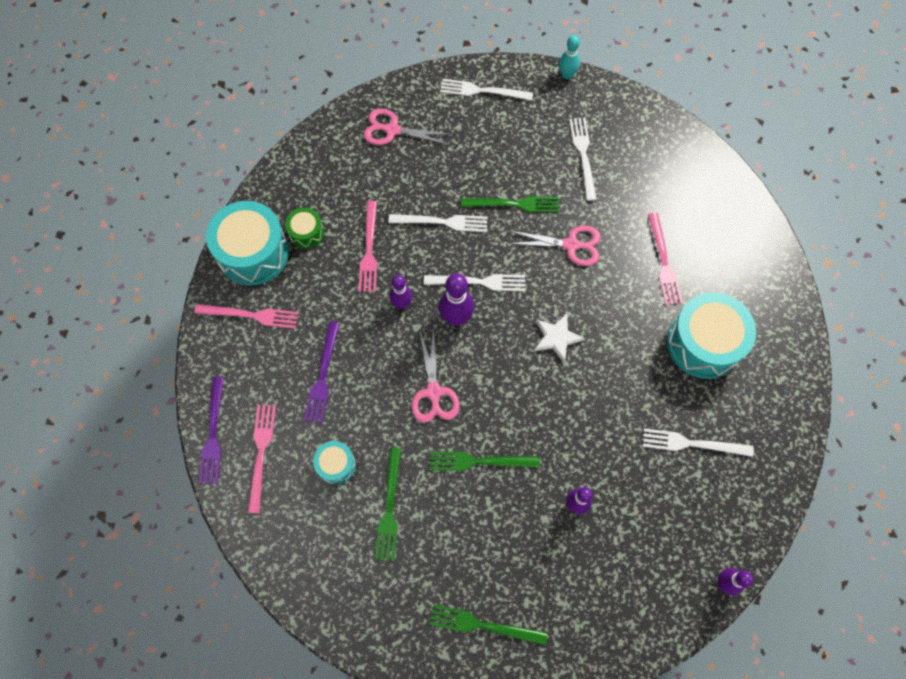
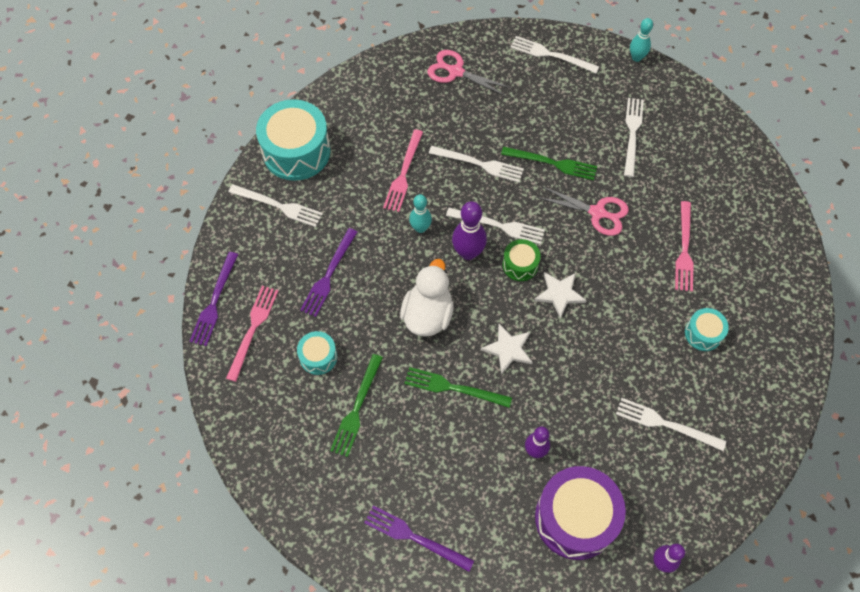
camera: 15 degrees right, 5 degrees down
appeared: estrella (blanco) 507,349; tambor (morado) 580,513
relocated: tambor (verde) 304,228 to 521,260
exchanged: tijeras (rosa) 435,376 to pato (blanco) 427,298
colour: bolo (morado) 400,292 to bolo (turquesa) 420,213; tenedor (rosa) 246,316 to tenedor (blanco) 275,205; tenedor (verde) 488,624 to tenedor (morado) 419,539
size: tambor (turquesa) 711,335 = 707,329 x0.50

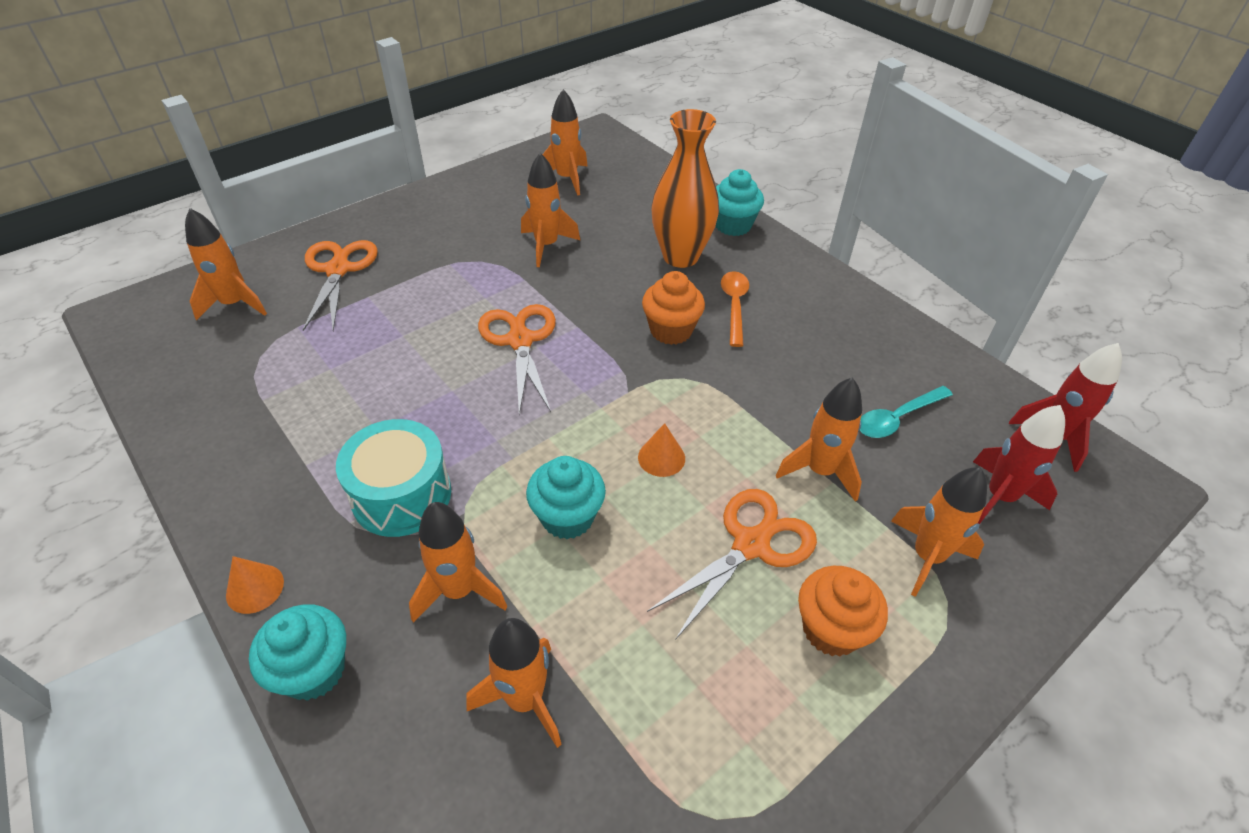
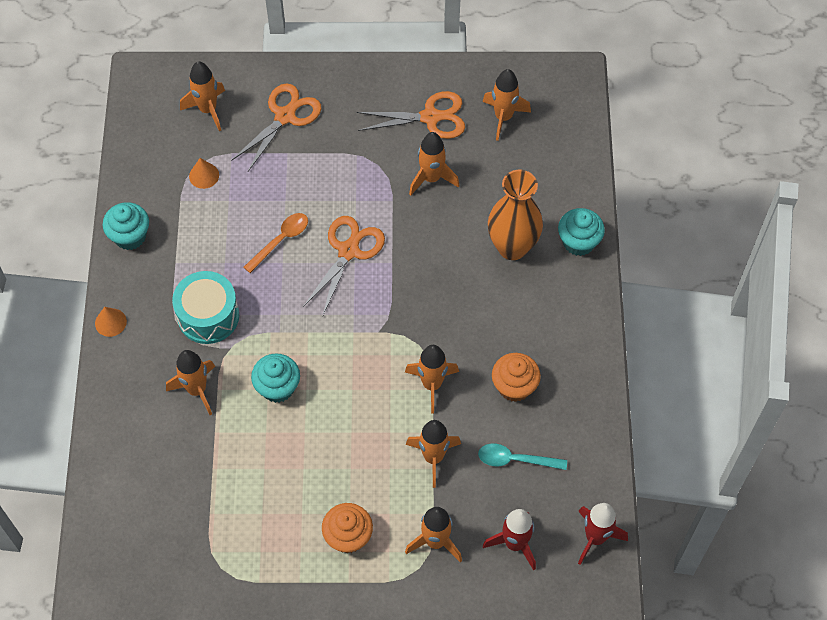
camera: 40 degrees right, 15 degrees up
relocated: magdalena (naranja) 673,308 to 516,377; cuchara (naranja) 735,309 to 276,243; cono (naranja) 661,450 to 204,173; tijeras (naranja) 732,564 to 411,115; magdalena (turquesa) 297,652 to 126,226; cohete (naranja) 514,683 to 432,379

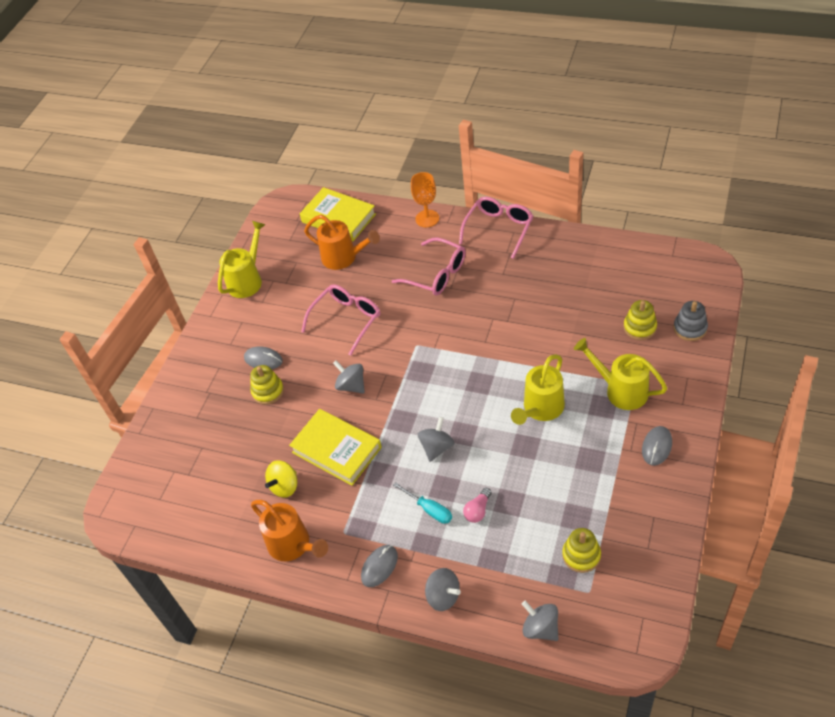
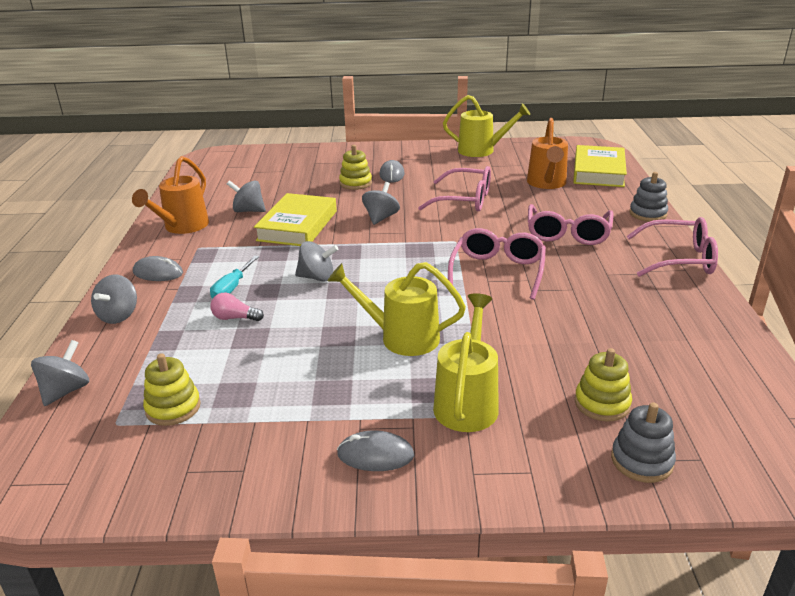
camera: 65 degrees right, 20 degrees down
appeared: gafas (rosa) 497,264
exchanged: copa (naranja) 425,199 to juguete apilable (gris) 648,197
colour: peonza (amarillo) 281,479 to peonza (gris) 246,196

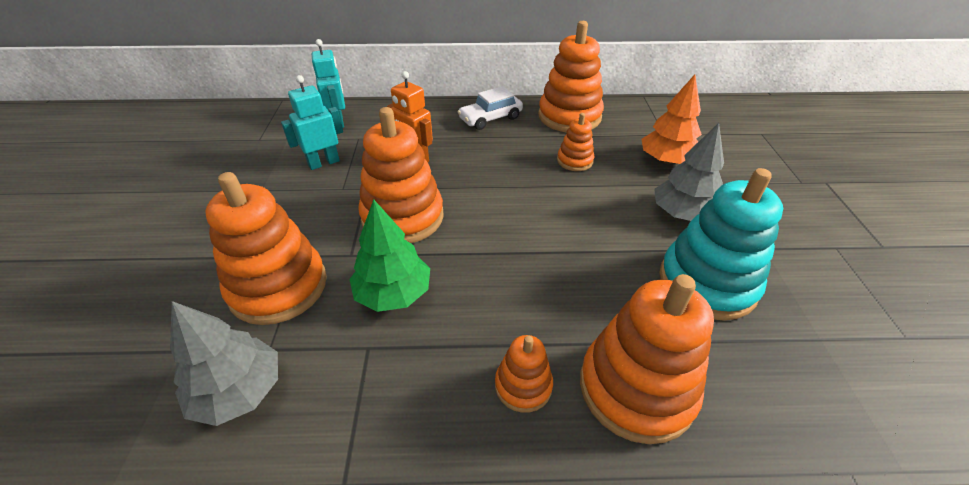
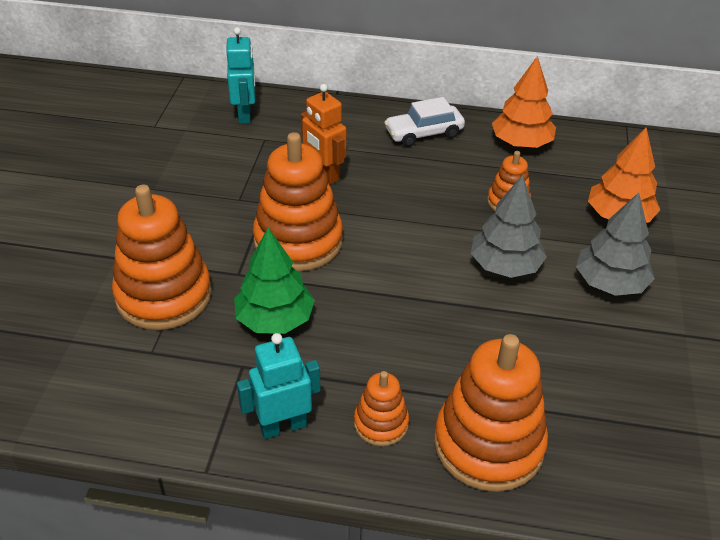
camera: 10 degrees right, 0 degrees up
missing: juguete apilable (turquesa) 721,244
relocated: robot (turquesa) 312,122 to 279,386; árbol (gris) 224,363 to 509,226
exchanged: juguete apilable (naranja) 571,76 to árbol (naranja) 524,102

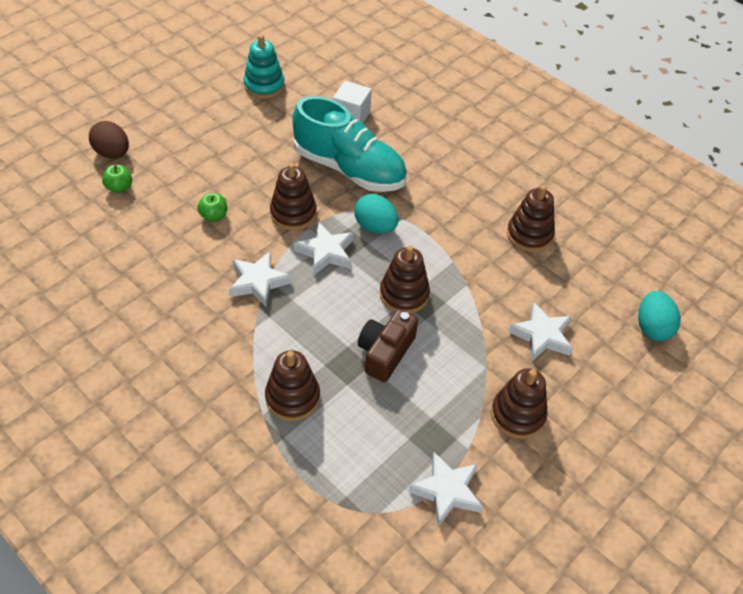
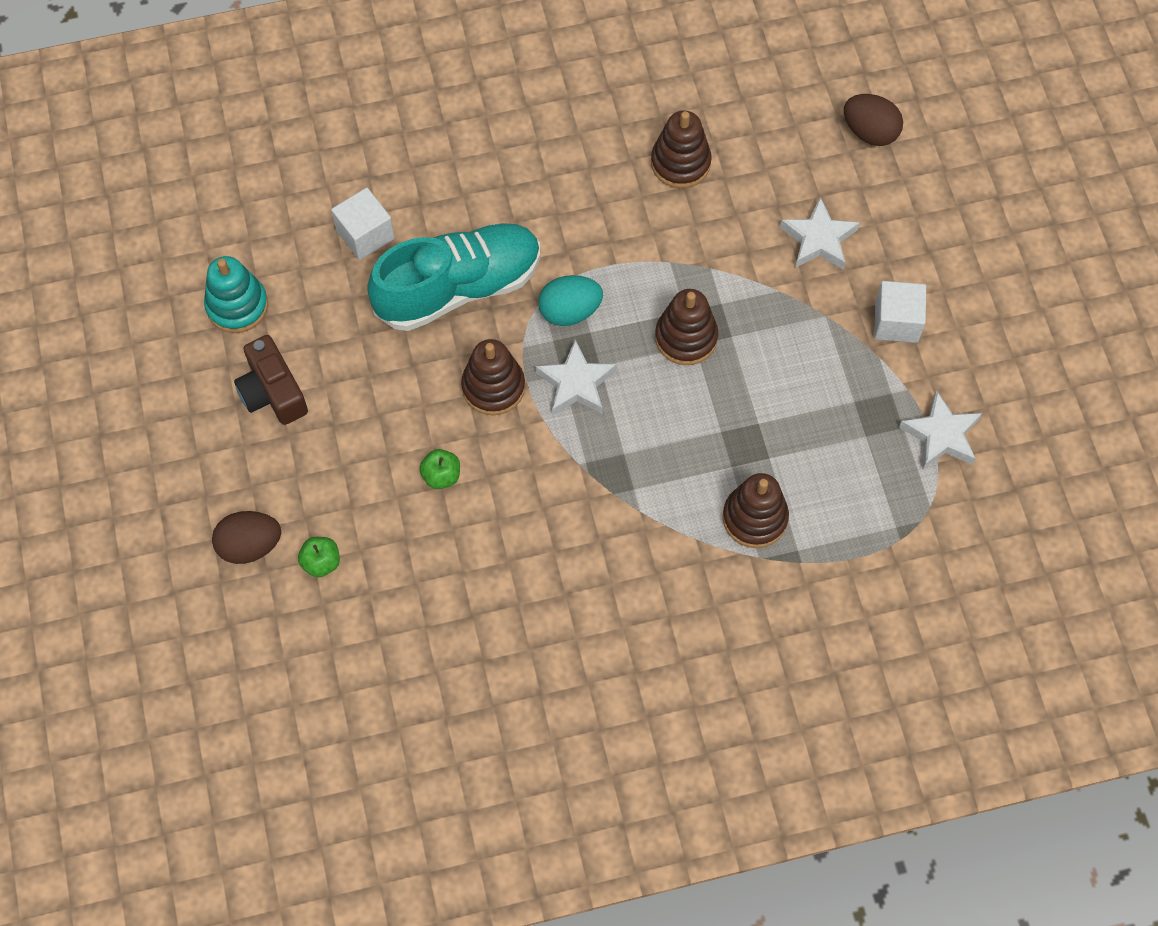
camera: 55 degrees left, 15 degrees up
missing: estrella (blanco) 260,279
relocated: cámara (marrón) 388,345 to 271,380
exchanged: juguete apilable (marrón) 519,403 to cubo (blanco) 900,312
colour: huevo (turquesa) 659,316 to huevo (marrón) 873,120

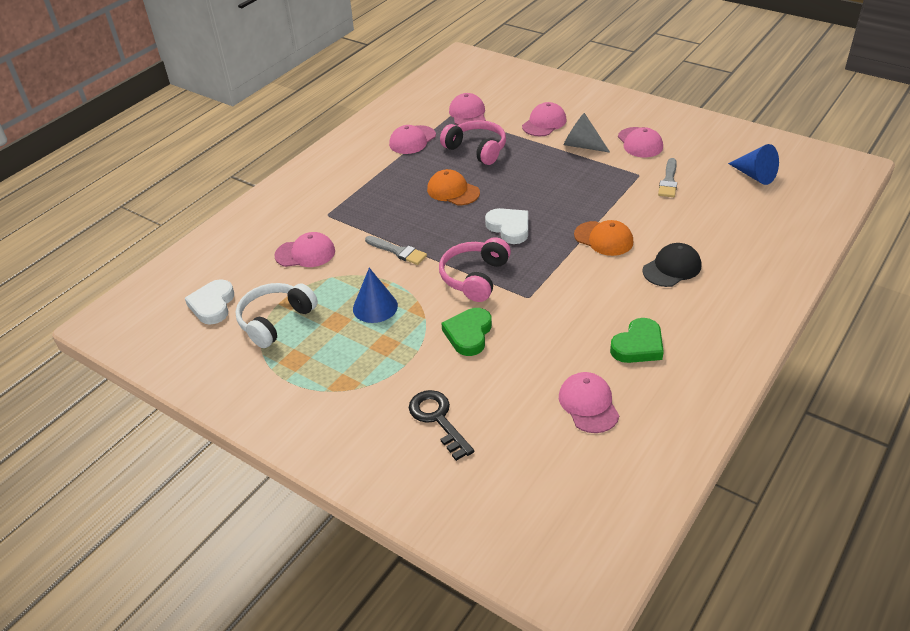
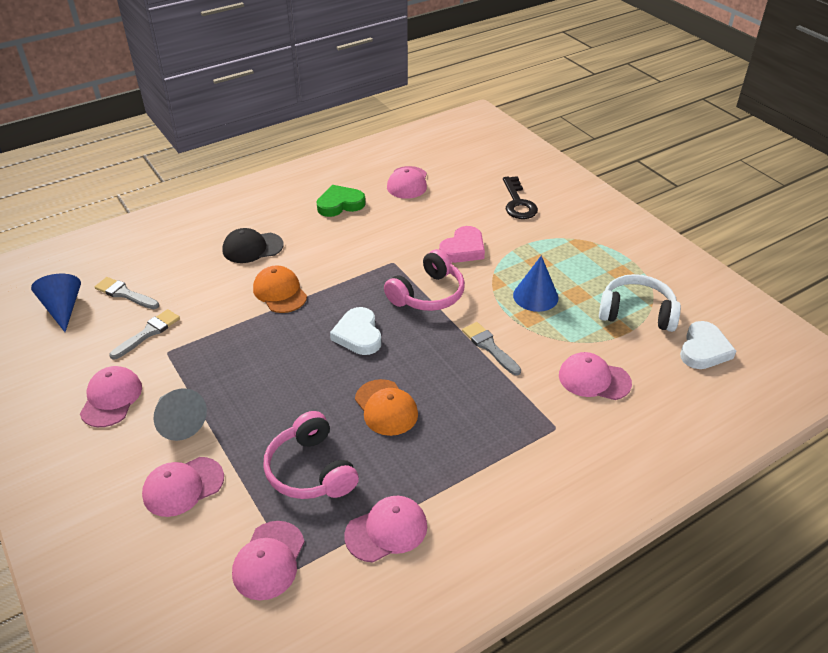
camera: 160 degrees left, 0 degrees up
appeared: pincel (gris) 127,293
colour: corazón (verde) 466,332 to corazón (rosa) 462,244
spun: auriculares (blanco) 277,315 = 640,303 135 degrees counterclockwise

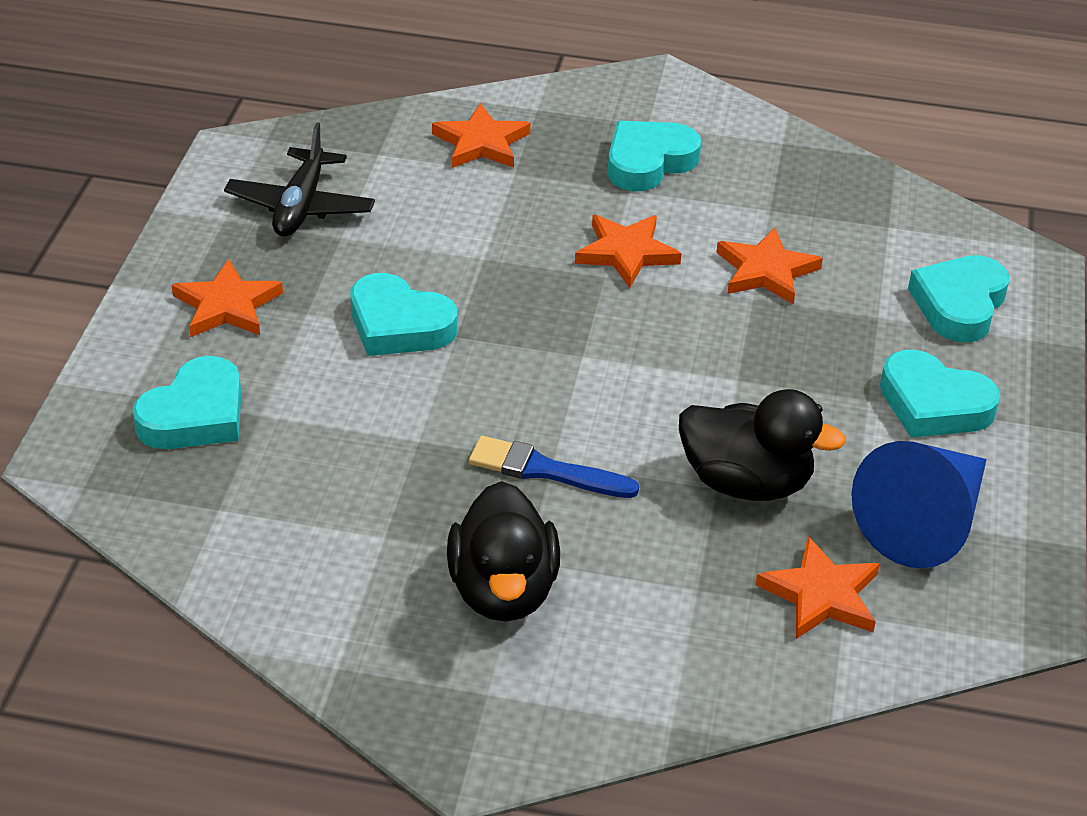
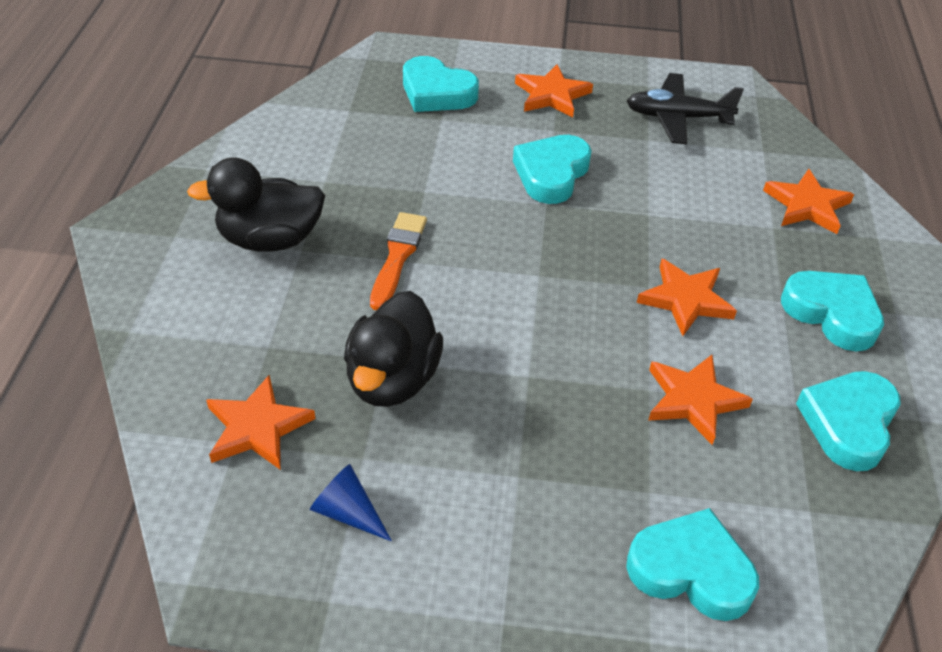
camera: 85 degrees right, 5 degrees up
relocated: corazón (turquesa) 940,394 to 848,421
colour: pincel (azul) 554,467 to pincel (naranja) 398,261
size: cono (azul) 919,504 = 351,503 x0.48

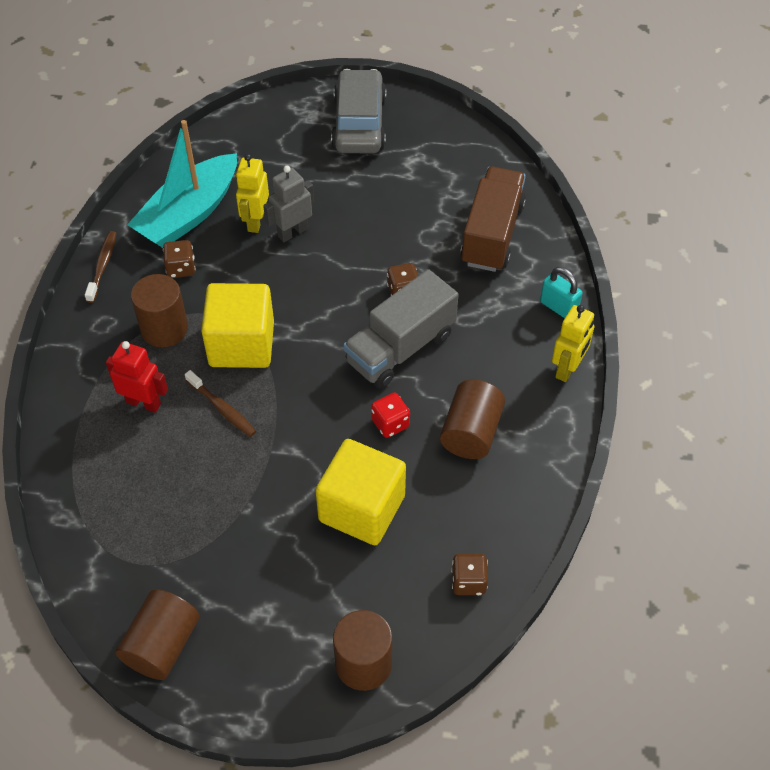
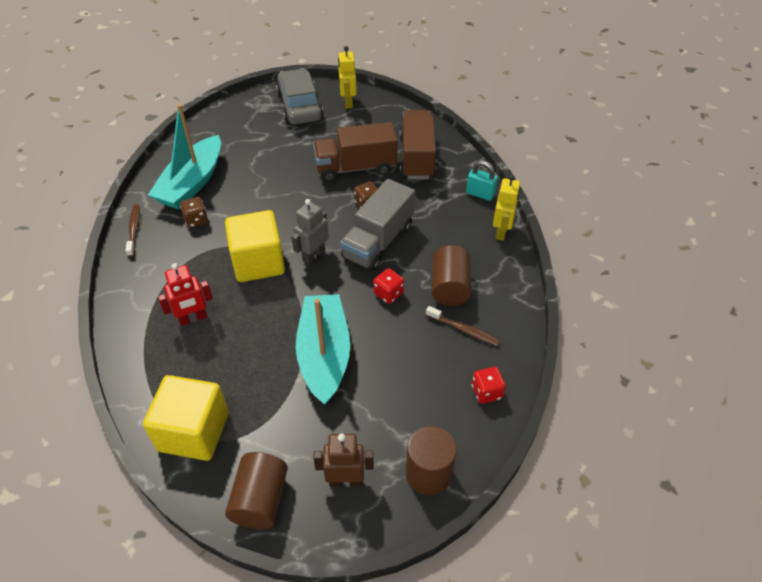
camera: 15 degrees left, 5 degrees down
missing: cilindro (marrón) 159,310
appeared: camión (marrón) 355,152; barco (turquesa) 323,349; robot (marrón) 343,460
relocated: robot (amarillo) 252,193 to 347,77; robot (gris) 288,204 to 310,232; cepillo de dientes (marrón) 220,403 to 463,326; cubo (amarillo) 360,492 to 186,418
colour: dado (marrón) 469,574 to dado (rojo) 489,385
spun: robot (rojo) 137,377 = 185,294 150 degrees clockwise

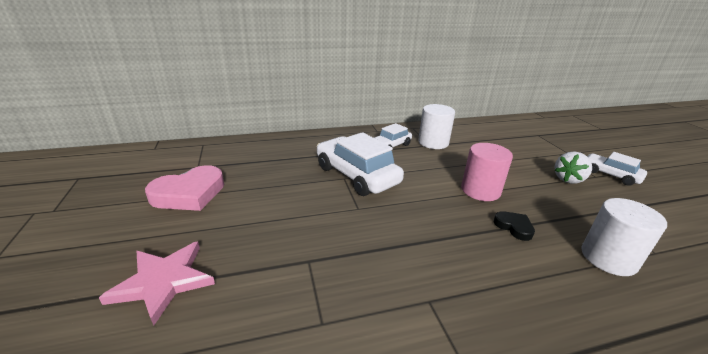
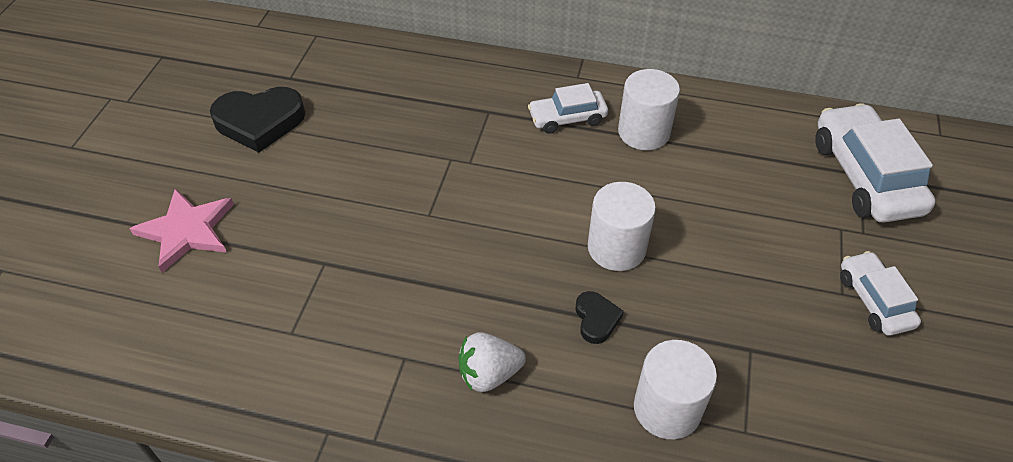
camera: 30 degrees right, 20 degrees up
relocated: coche (blanco) 360,164 to 875,162; fresa (blanco) 573,167 to 492,362
colour: cilindro (rosa) 487,172 to cilindro (blanco) 622,226; corazón (rosa) 184,188 to corazón (negro) 257,120

